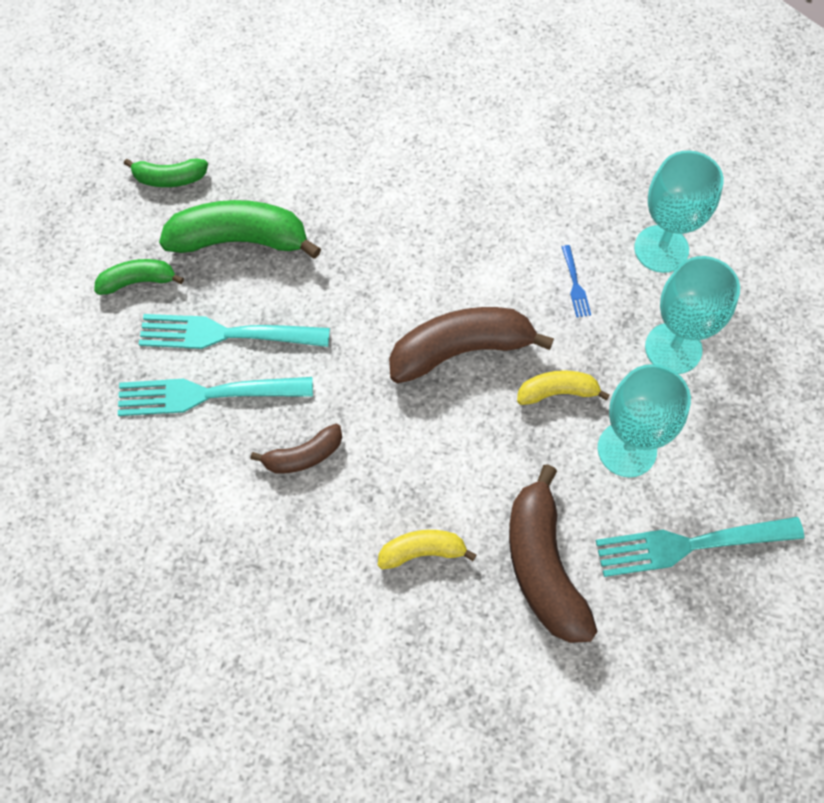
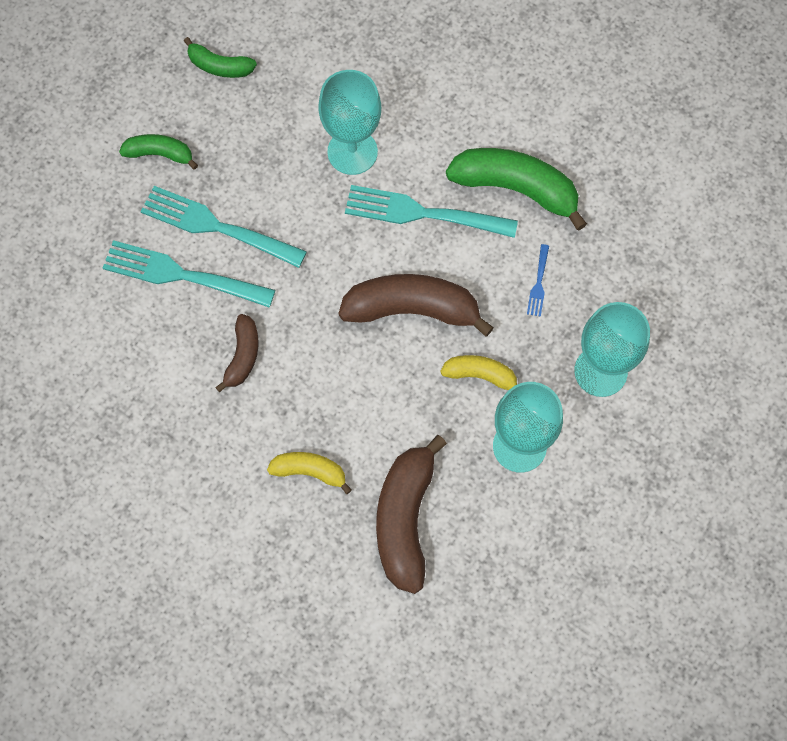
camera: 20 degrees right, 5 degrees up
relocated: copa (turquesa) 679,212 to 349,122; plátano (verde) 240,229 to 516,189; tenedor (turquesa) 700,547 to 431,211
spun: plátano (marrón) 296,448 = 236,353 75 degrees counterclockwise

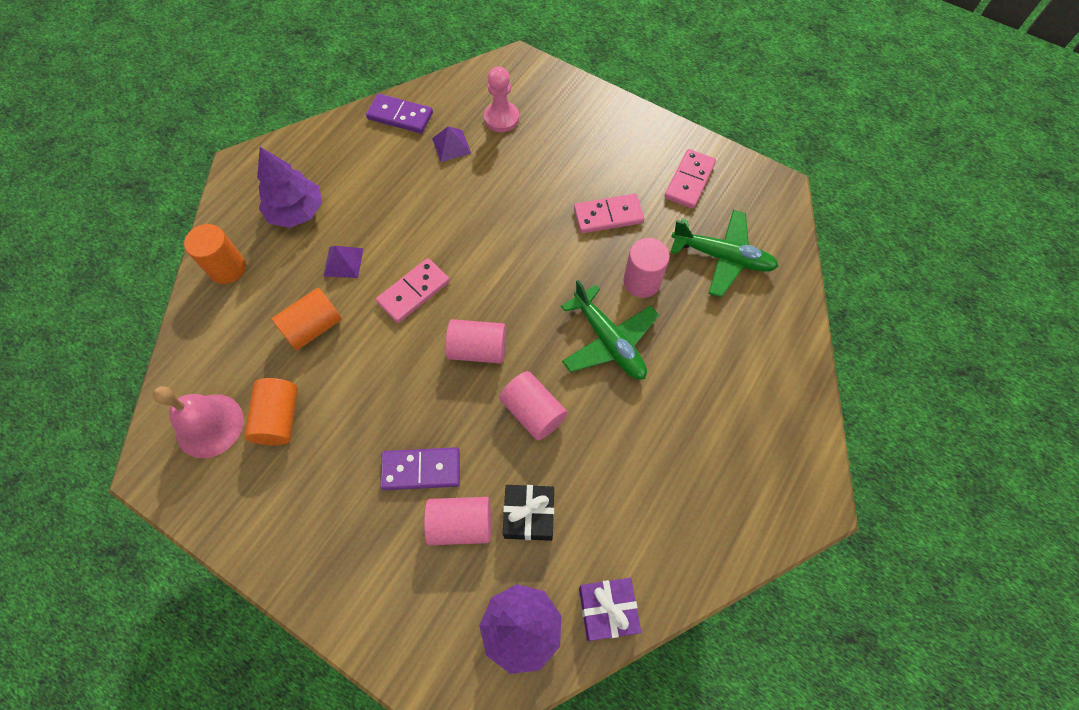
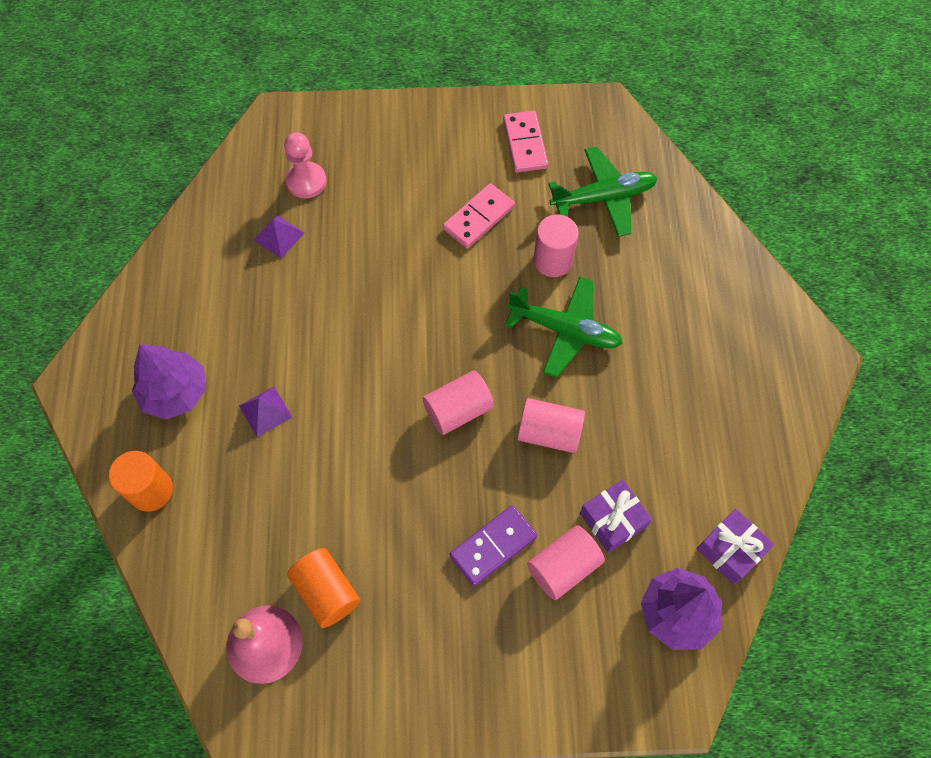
camera: 35 degrees left, 0 degrees up
missing: ficha de dominó (morado) 399,113; ficha de dominó (rosa) 413,290; cilindro (naranja) 307,319
colour: regalo (negro) 528,513 to regalo (morado) 616,516

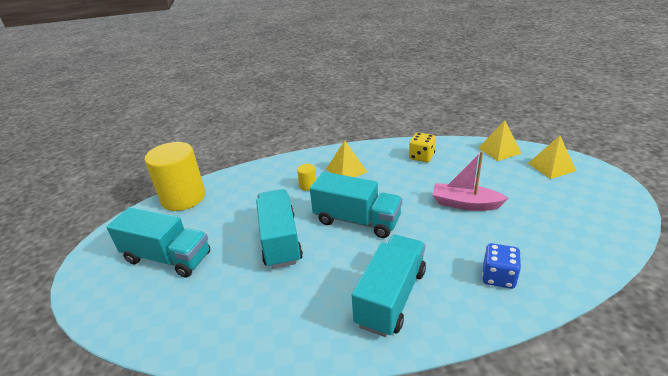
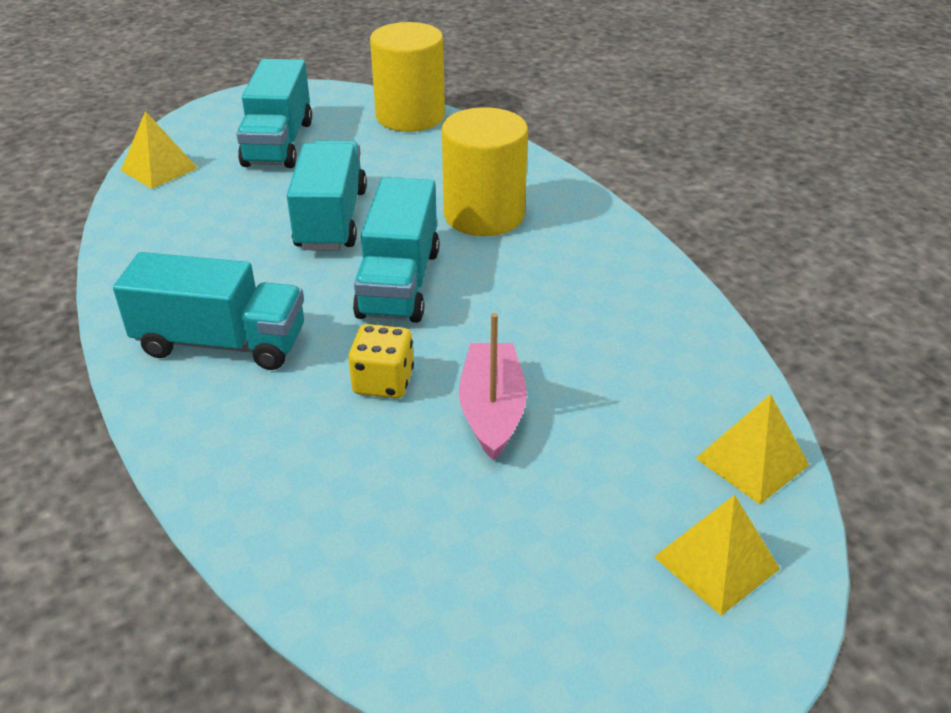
camera: 70 degrees right, 5 degrees up
missing: dado (azul) 501,266
relocated: dado (amarillo) 422,147 to 381,361; pirámide (amarillo) 346,158 to 159,150
spun: camión (turquesa) 279,229 = 327,195 60 degrees counterclockwise
size: cilindro (amarillo) 306,177 = 485,171 x2.50

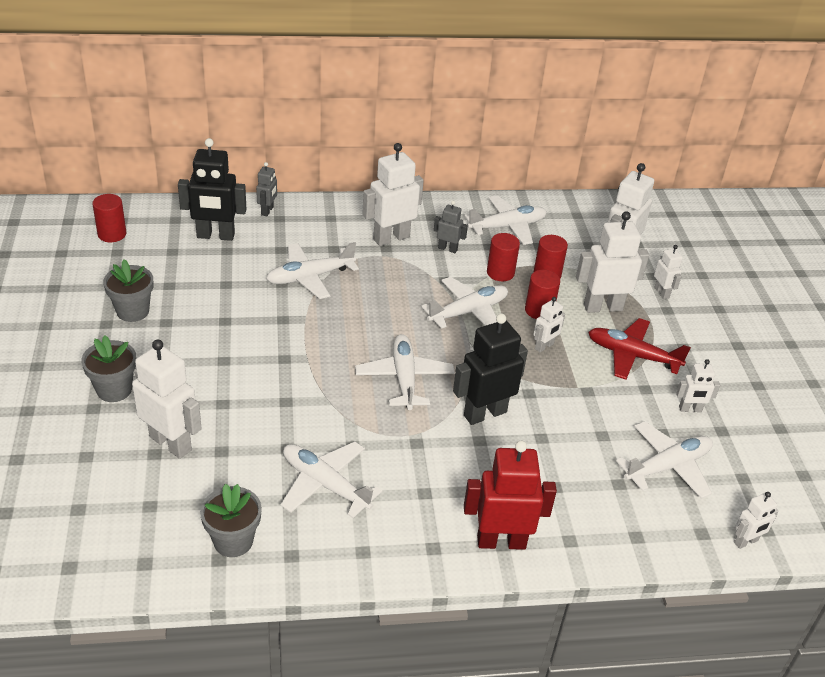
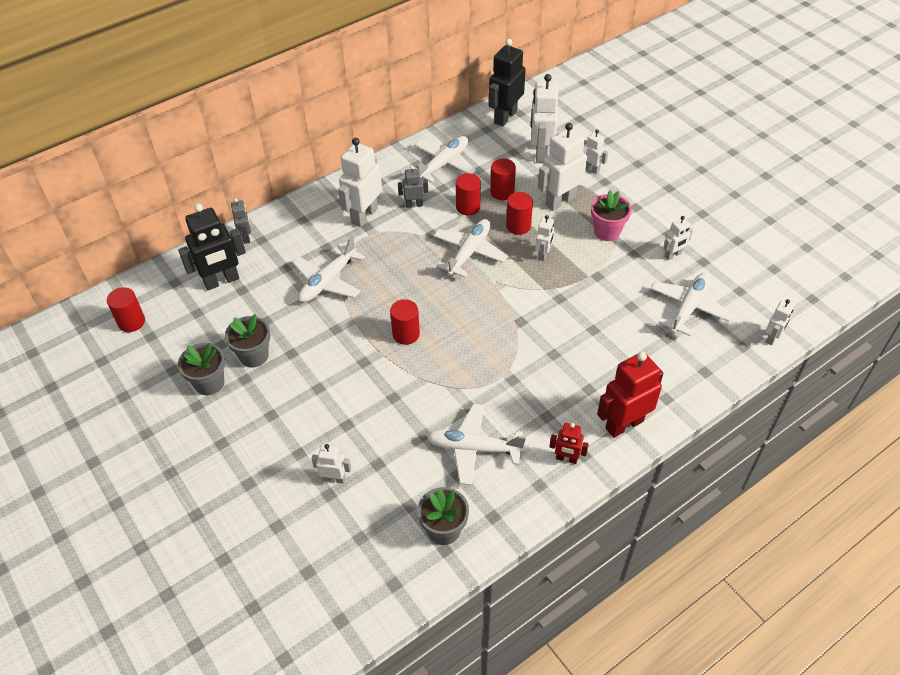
camera: 25 degrees left, 10 degrees up
missing: avión (blanco) 405,372
appeared: cilindro (rojo) 405,322; robot (rojo) 569,443
relocated: robot (negro) 490,369 to 507,82; maceta (gris) 108,369 to 247,341
exchanged: avión (rojo) 639,349 to maceta (rosa) 611,215
size: robot (blanco) 167,399 = 331,464 x0.53

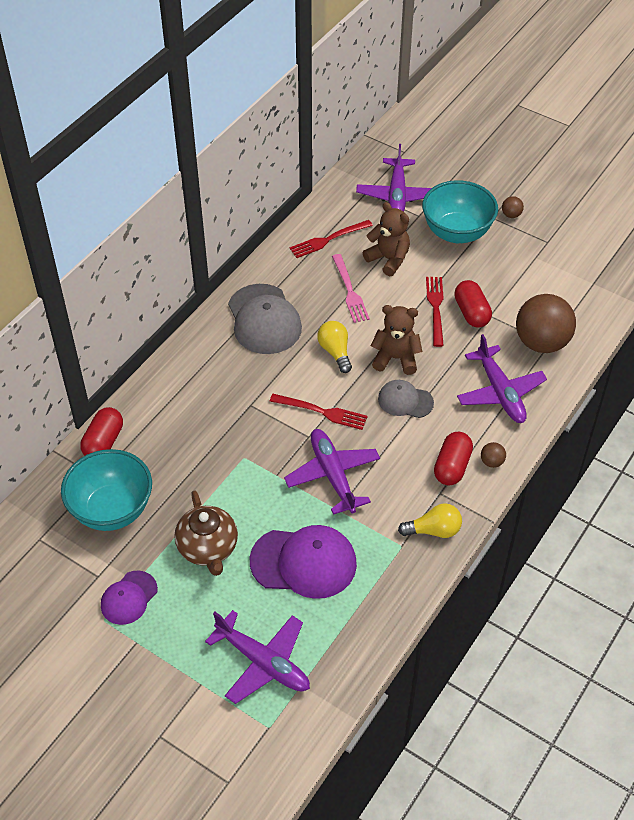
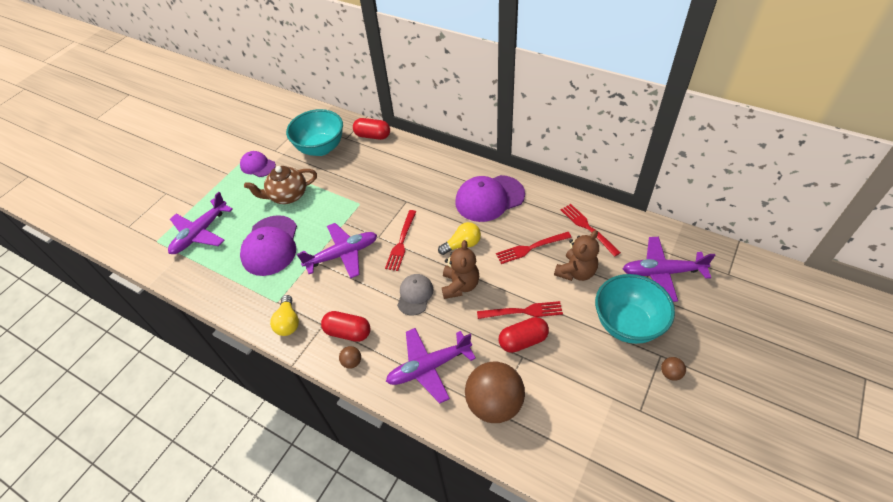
camera: 90 degrees right, 0 degrees up
colour: tenedor (rosa) 351,288 to tenedor (rojo) 534,248; gorra (gris) 265,319 to gorra (morado) 490,198

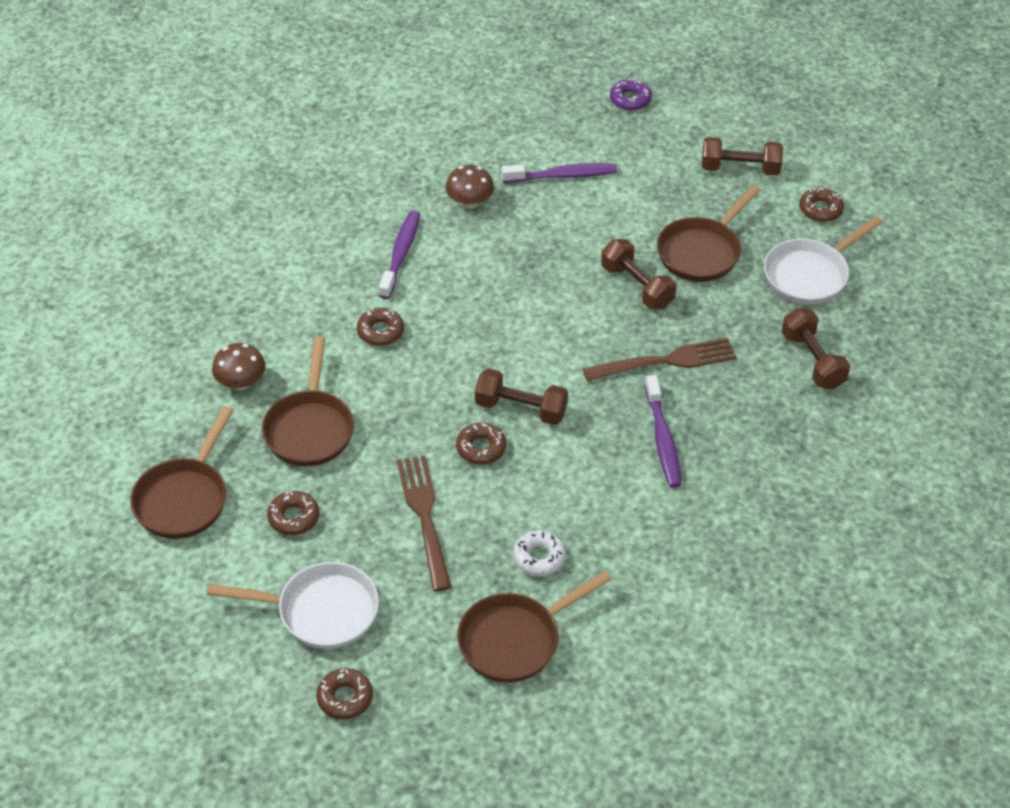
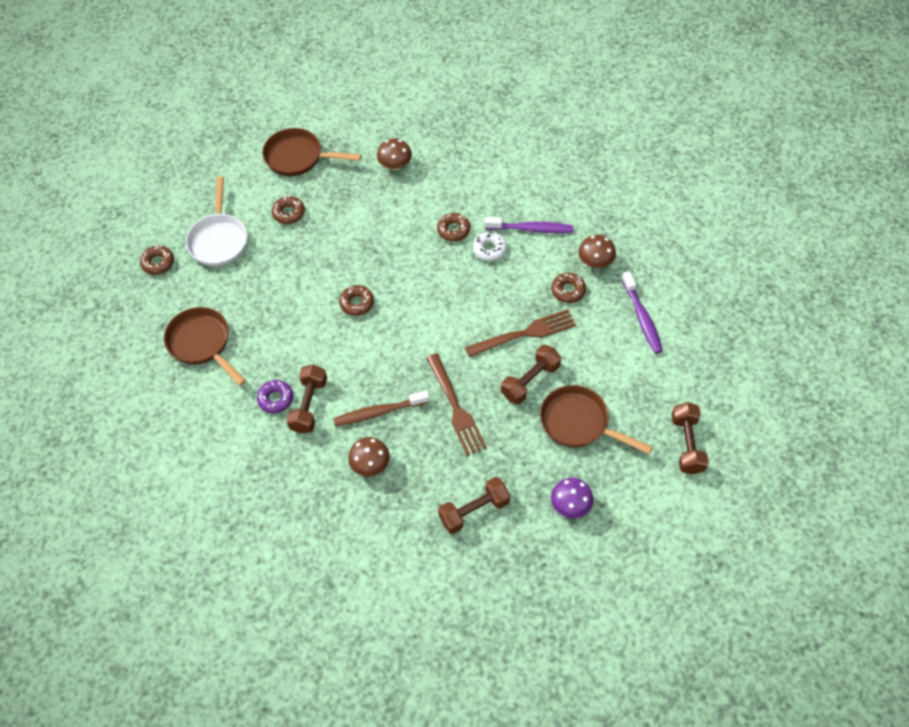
camera: 85 degrees right, 10 degrees up
missing: sartén (marrón) 308,402
appeared: seta (marrón) 369,456
relocated: rosquilla (morado) 631,94 to 275,396; rosquilla (marrón) 821,205 to 568,288; mancuerna (marrón) 521,396 to 306,399; tenedor (marrón) 424,523 to 520,333; rosquilla (blanco) 539,553 to 490,246
exchanged: sartén (blanco) 823,260 to seta (morado) 572,498
colour: cepillo de dientes (morado) 663,431 to cepillo de dientes (marrón) 382,408

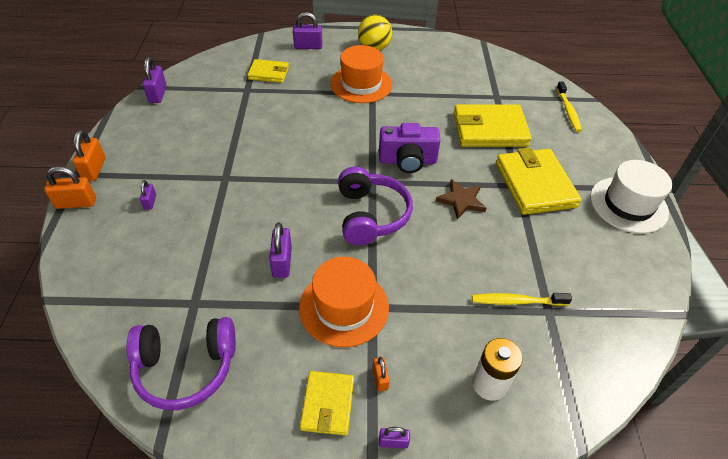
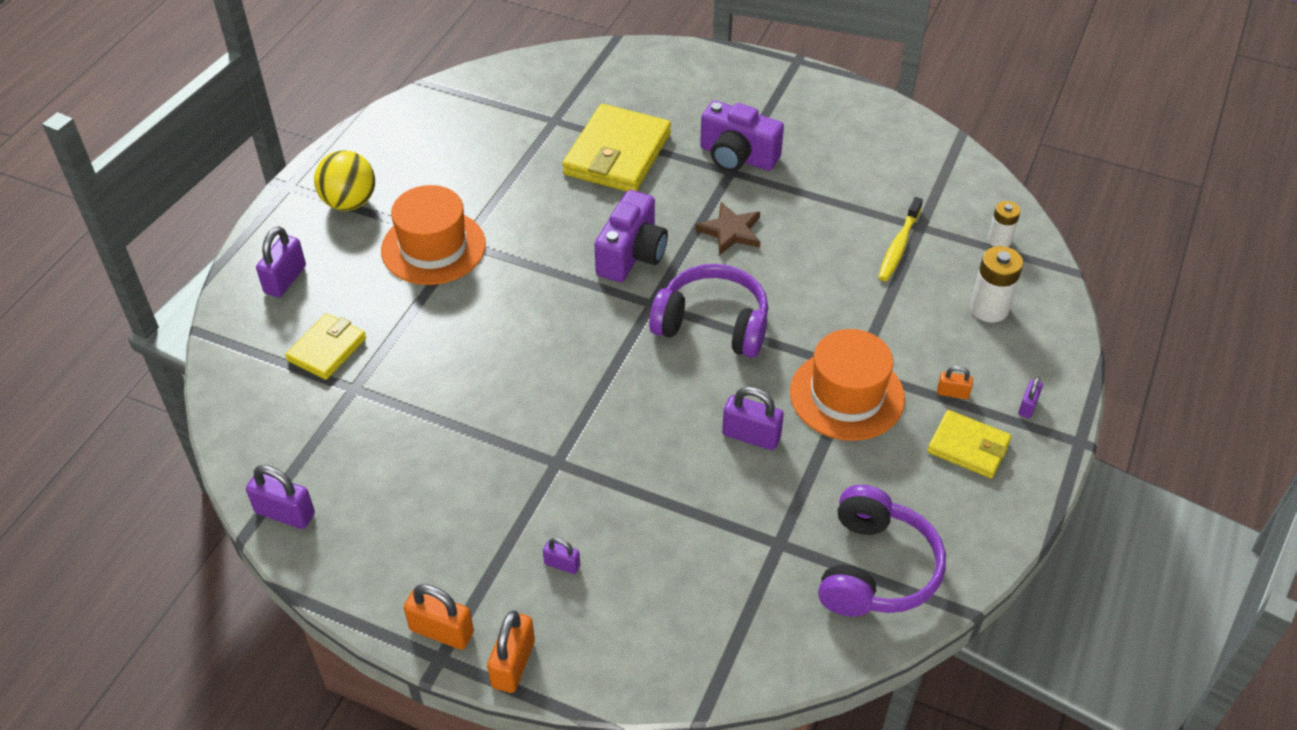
camera: 65 degrees left, 0 degrees up
missing: cepillo de dientes (amarillo) 569,106; sombrero (blanco) 631,197
appeared: pila (blanco) 1004,224
exchanged: cartera (amarillo) 538,181 to cámara (morado) 742,136

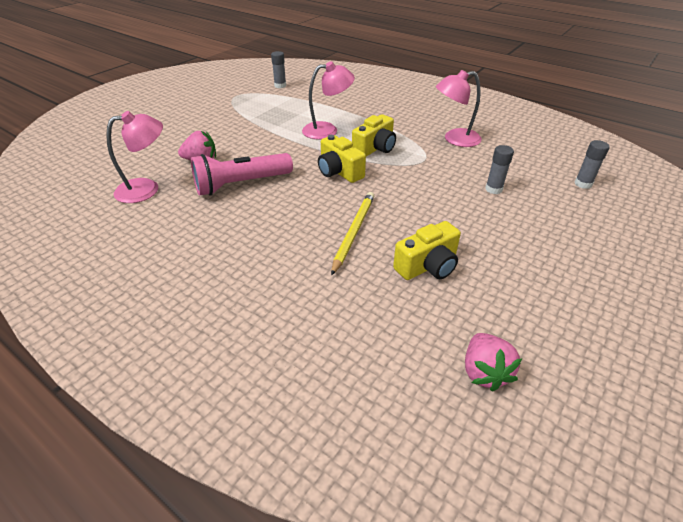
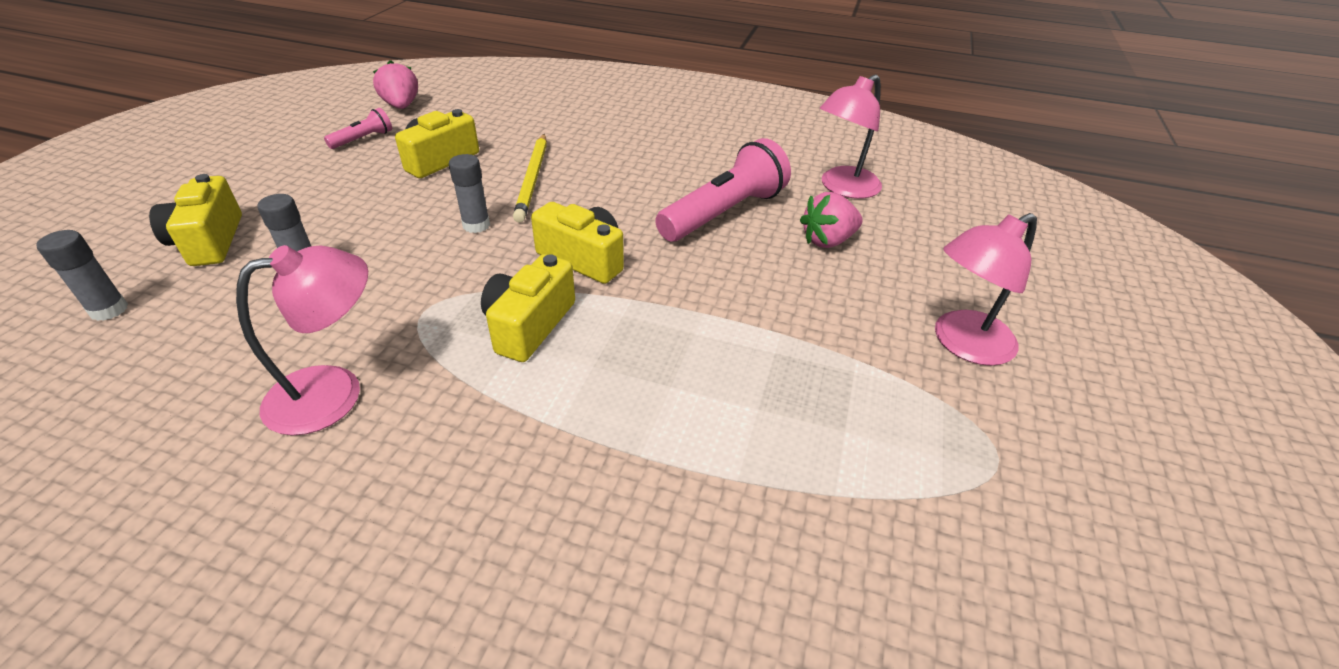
camera: 160 degrees right, 0 degrees up
appeared: lámpara de mano (rosa) 358,128; cámara (amarillo) 195,220
relocated: barra de pegamento (gris) 278,69 to 469,193; lámpara (rosa) 328,100 to 986,289

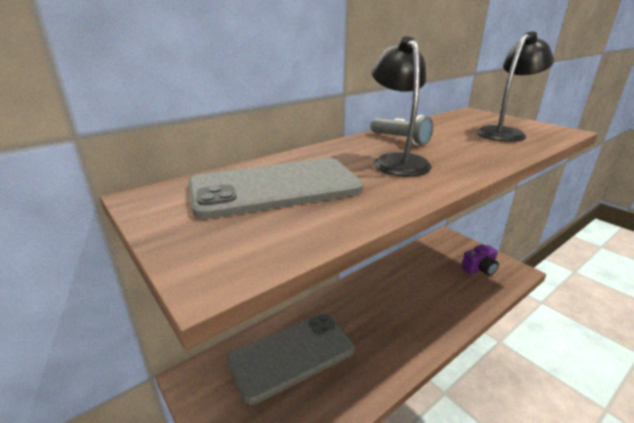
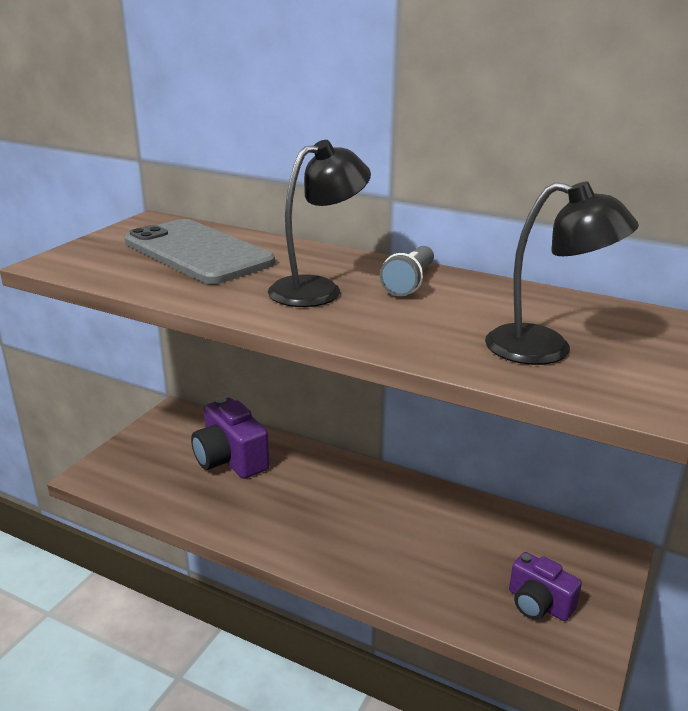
camera: 65 degrees right, 0 degrees up
exchanged: móvil (gris) 291,359 to cámara (morado) 230,438

